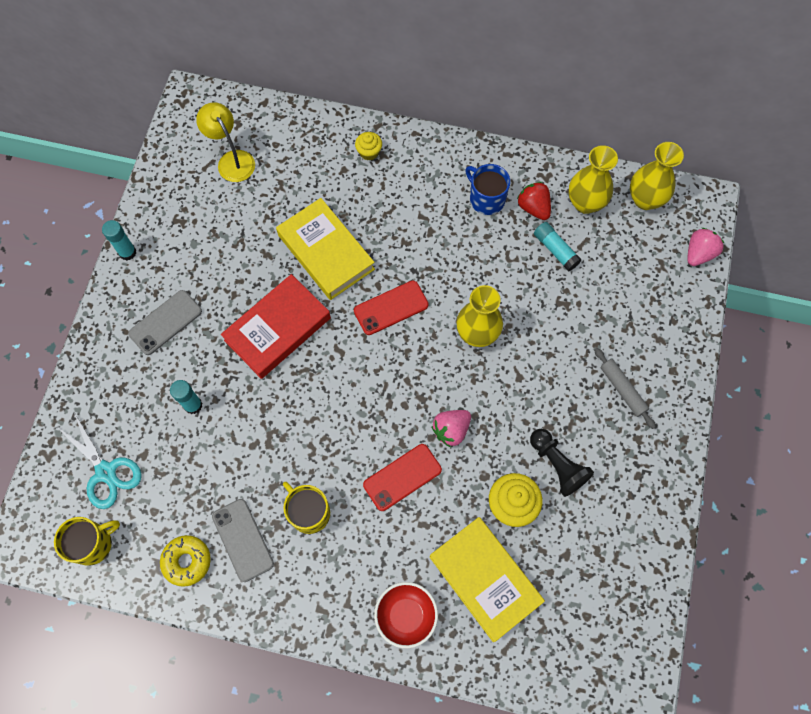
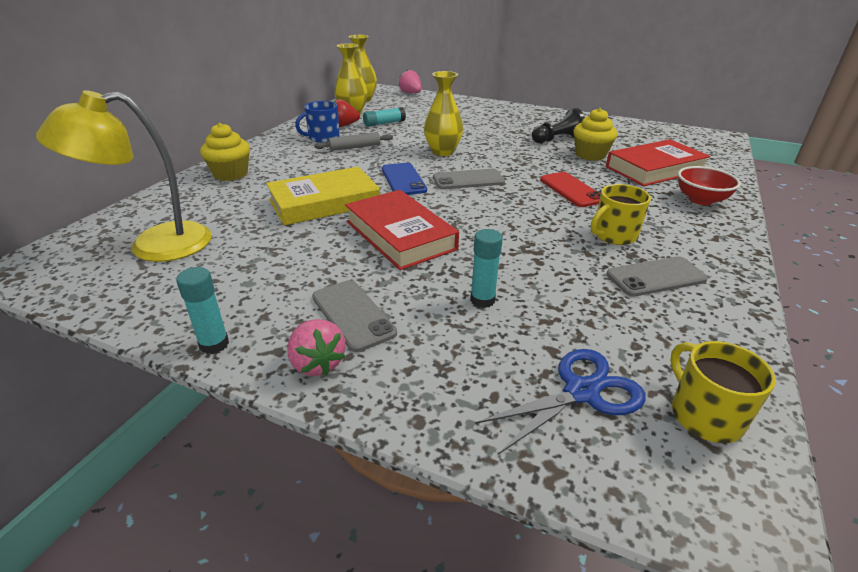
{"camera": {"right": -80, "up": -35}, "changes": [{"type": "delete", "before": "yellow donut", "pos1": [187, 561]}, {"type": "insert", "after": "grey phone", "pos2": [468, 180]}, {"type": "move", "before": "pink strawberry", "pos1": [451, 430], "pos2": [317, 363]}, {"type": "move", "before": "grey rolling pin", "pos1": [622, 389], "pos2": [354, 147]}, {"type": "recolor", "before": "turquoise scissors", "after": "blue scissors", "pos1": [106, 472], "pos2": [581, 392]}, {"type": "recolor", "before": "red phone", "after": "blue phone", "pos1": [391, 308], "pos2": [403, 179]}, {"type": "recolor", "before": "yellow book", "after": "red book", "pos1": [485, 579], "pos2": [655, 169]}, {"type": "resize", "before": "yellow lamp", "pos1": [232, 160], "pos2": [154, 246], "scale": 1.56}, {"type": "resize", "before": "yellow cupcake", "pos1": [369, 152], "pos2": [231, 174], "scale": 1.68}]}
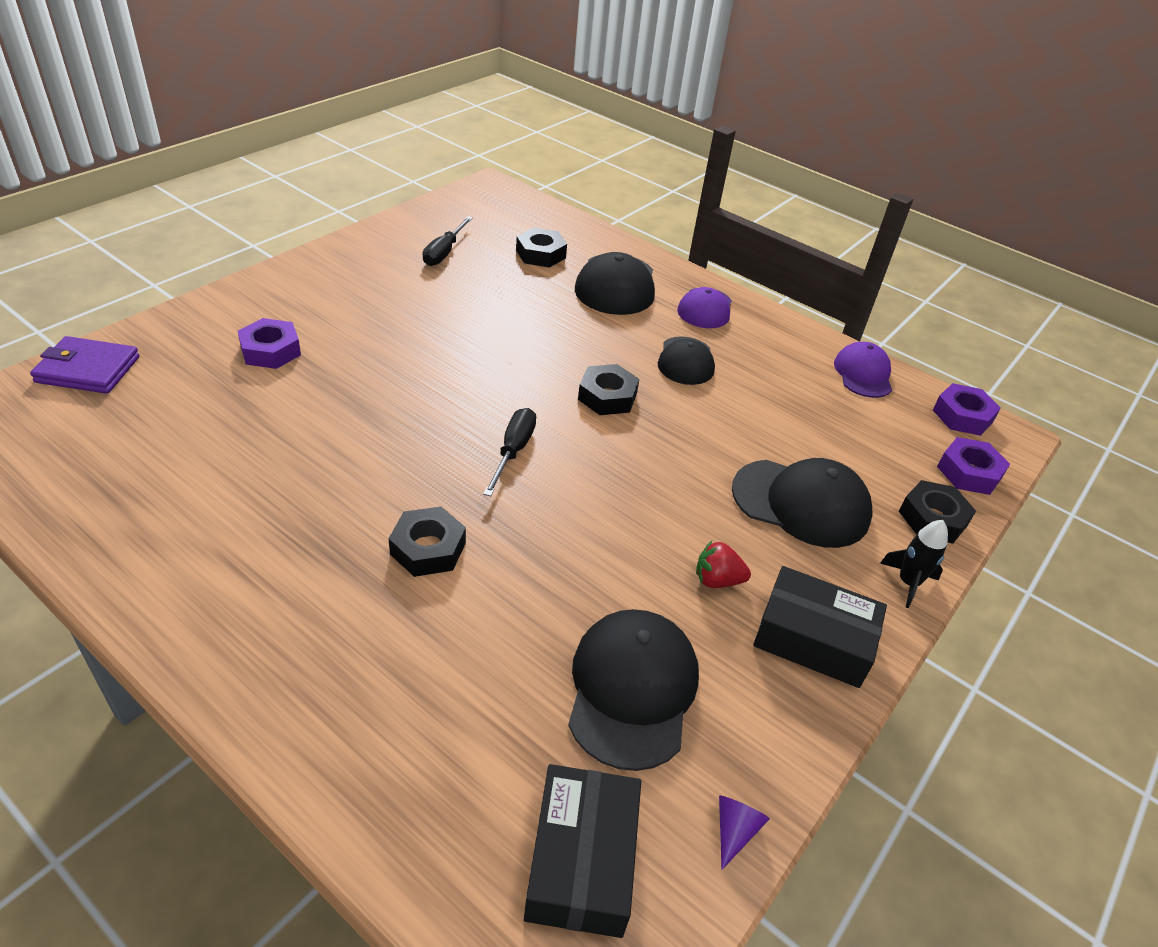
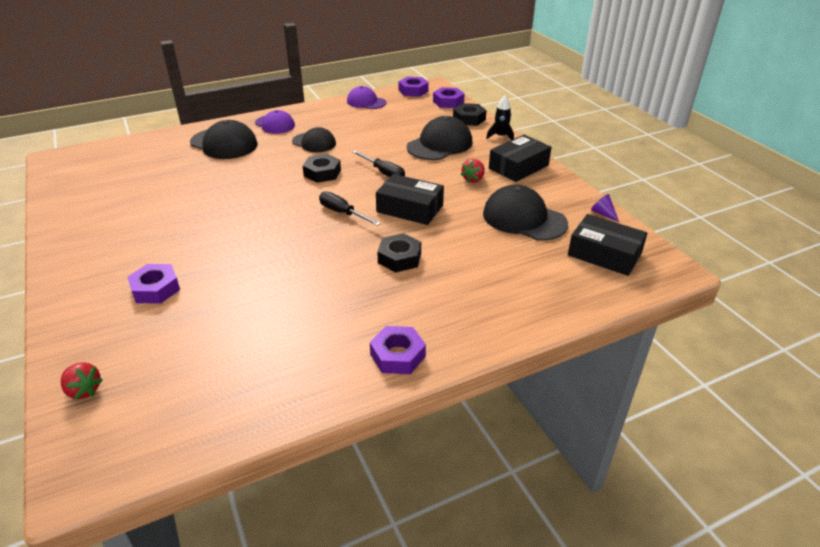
{"camera": {"right": -60, "up": -5}, "changes": [{"type": "delete", "before": "black nut", "pos1": [540, 254]}, {"type": "insert", "after": "purple nut", "pos2": [397, 355]}, {"type": "insert", "after": "black box", "pos2": [410, 208]}, {"type": "move", "before": "black screwdriver", "pos1": [444, 252], "pos2": [383, 172]}, {"type": "replace", "before": "purple wallet", "after": "red strawberry", "pos1": [88, 369], "pos2": [84, 390]}]}
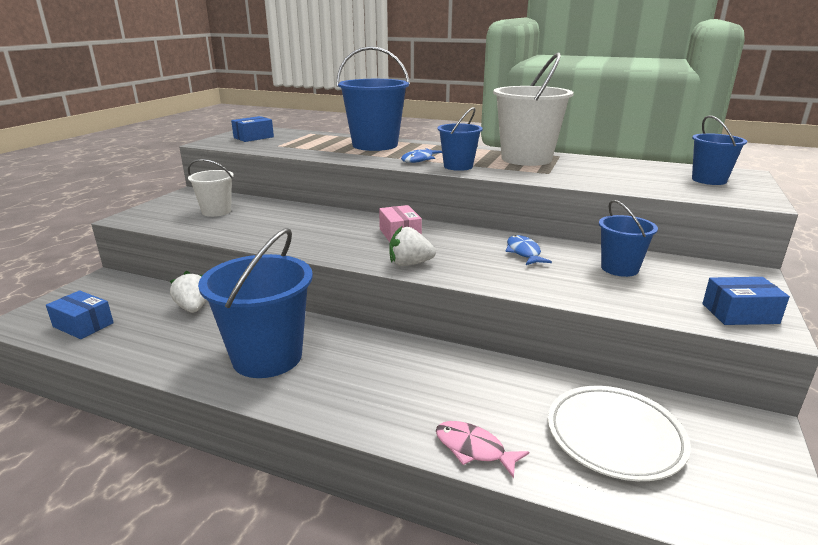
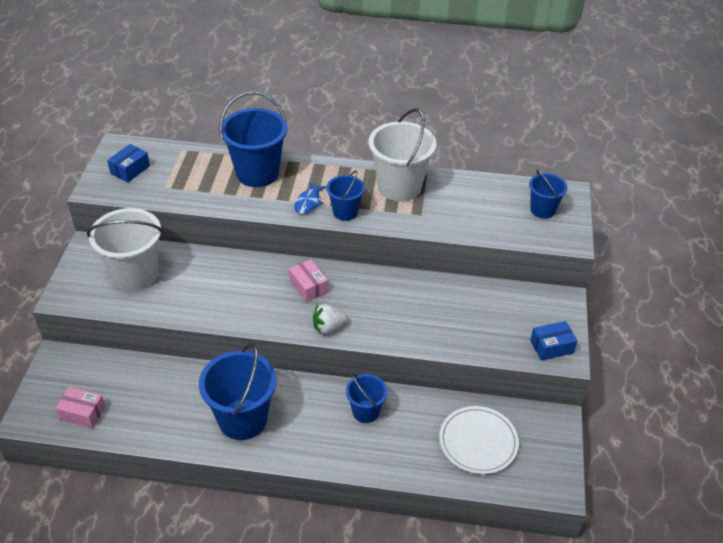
{"camera": {"right": -15, "up": 20}, "changes": [{"type": "delete", "before": "white strawberry", "pos1": [193, 308]}, {"type": "delete", "before": "pink fish", "pos1": [473, 449]}, {"type": "delete", "before": "blue fish", "pos1": [524, 252]}, {"type": "move", "before": "blue bucket", "pos1": [619, 268], "pos2": [365, 411]}, {"type": "recolor", "before": "blue box", "after": "pink box", "pos1": [83, 325], "pos2": [82, 413]}, {"type": "resize", "before": "white bucket", "pos1": [216, 211], "pos2": [135, 274], "scale": 1.79}]}
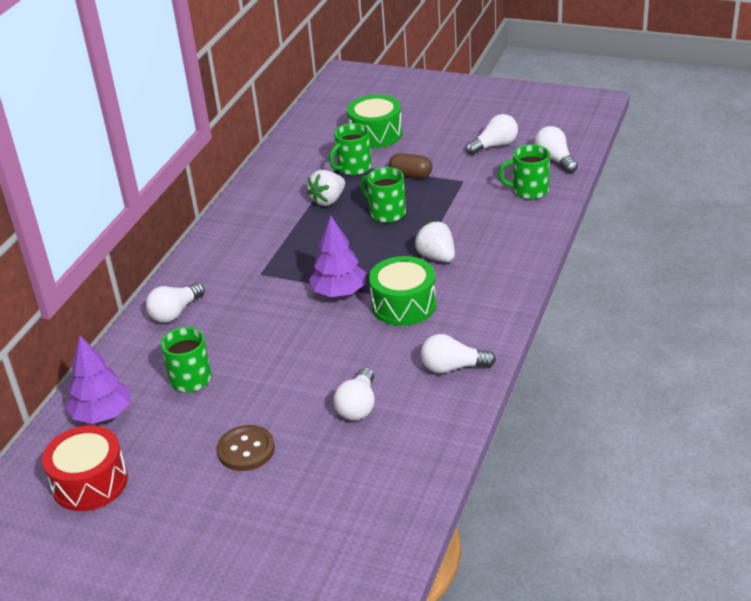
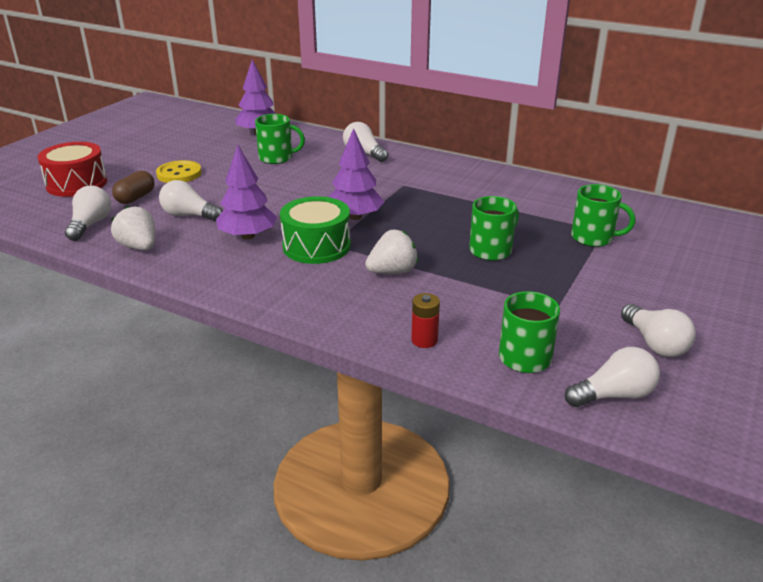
{"camera": {"right": 95, "up": -5}, "changes": [{"type": "delete", "before": "green drum", "pos1": [376, 134]}, {"type": "insert", "after": "purple tree", "pos2": [248, 236]}, {"type": "insert", "after": "red battery", "pos2": [424, 340]}, {"type": "move", "before": "red drum", "pos1": [90, 482], "pos2": [77, 184]}, {"type": "move", "before": "white strawberry", "pos1": [328, 200], "pos2": [139, 247]}, {"type": "move", "before": "brown capsule", "pos1": [411, 175], "pos2": [135, 198]}, {"type": "move", "before": "white light bulb", "pos1": [453, 367], "pos2": [90, 225]}, {"type": "recolor", "before": "brown button", "after": "yellow button", "pos1": [246, 450], "pos2": [179, 174]}, {"type": "rotate", "before": "green mug", "pos1": [353, 168], "pos2": [593, 238], "turn": 150}]}
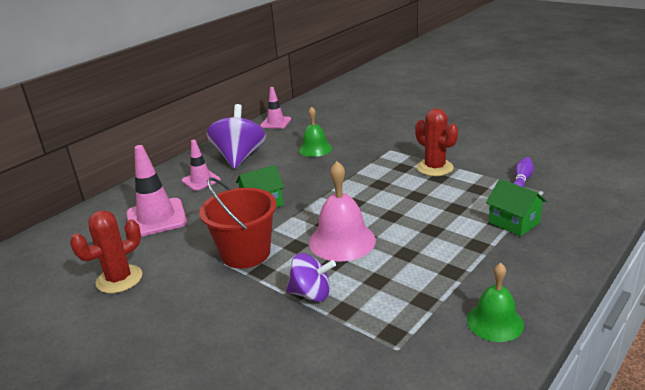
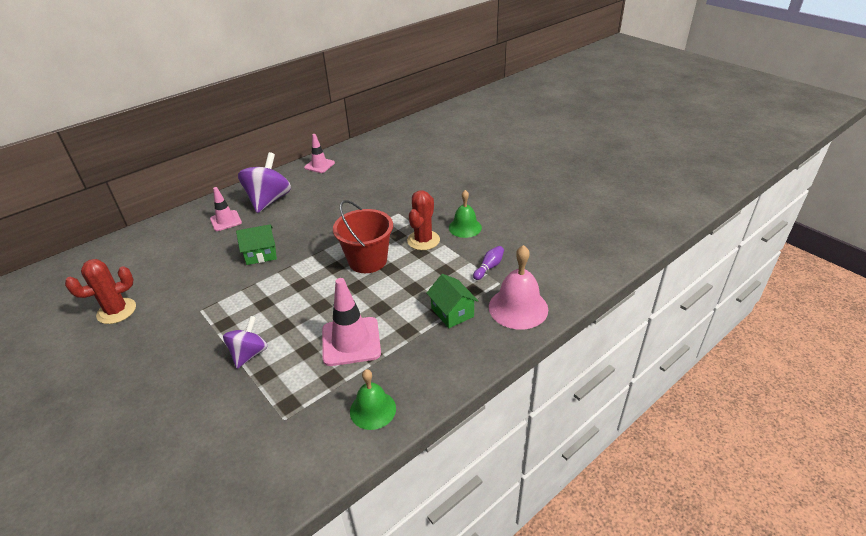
{"camera": {"right": 10, "up": 10}, "changes": [{"type": "move", "before": "pink traffic cone", "pos1": [156, 218], "pos2": [351, 341]}, {"type": "move", "before": "red bucket", "pos1": [245, 253], "pos2": [367, 260]}, {"type": "move", "before": "green bell", "pos1": [315, 149], "pos2": [465, 227]}, {"type": "move", "before": "pink bell", "pos1": [342, 241], "pos2": [518, 308]}, {"type": "rotate", "before": "purple spinning top", "pos1": [311, 294], "pos2": [249, 354], "turn": -90}, {"type": "rotate", "before": "red cactus", "pos1": [435, 168], "pos2": [423, 240], "turn": 45}]}
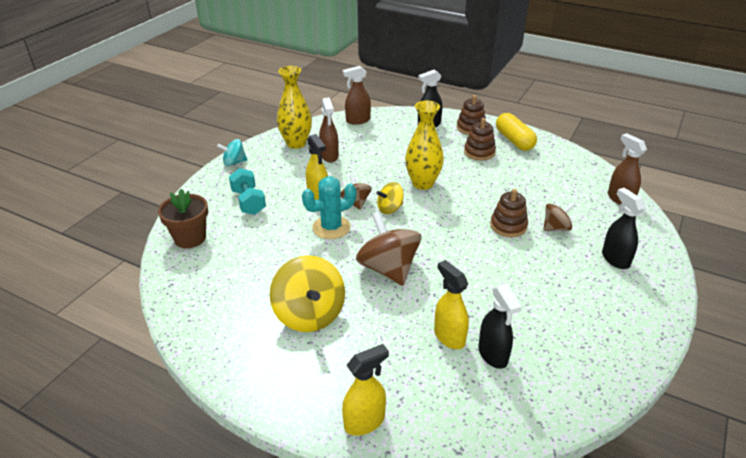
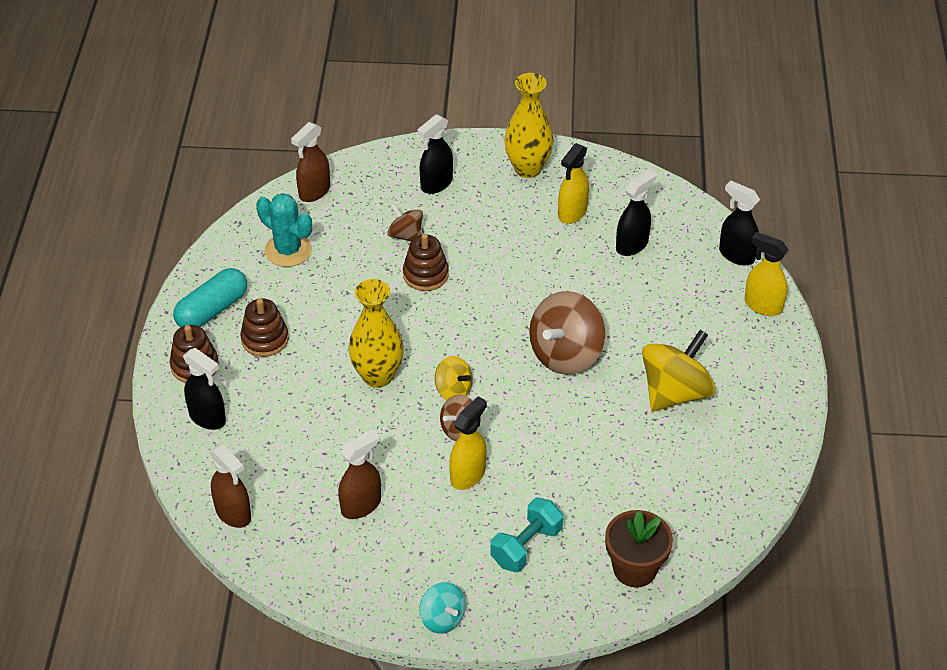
{"camera": {"right": -115, "up": 10}, "changes": [{"type": "insert", "after": "black spray bottle", "pos2": [736, 255]}, {"type": "move", "before": "yellow vase", "pos1": [296, 143], "pos2": [527, 168]}, {"type": "move", "before": "turquoise cactus", "pos1": [331, 227], "pos2": [288, 250]}, {"type": "move", "before": "yellow spray bottle", "pos1": [449, 337], "pos2": [572, 213]}, {"type": "recolor", "before": "yellow capsule", "after": "turquoise capsule", "pos1": [514, 140], "pos2": [212, 310]}]}
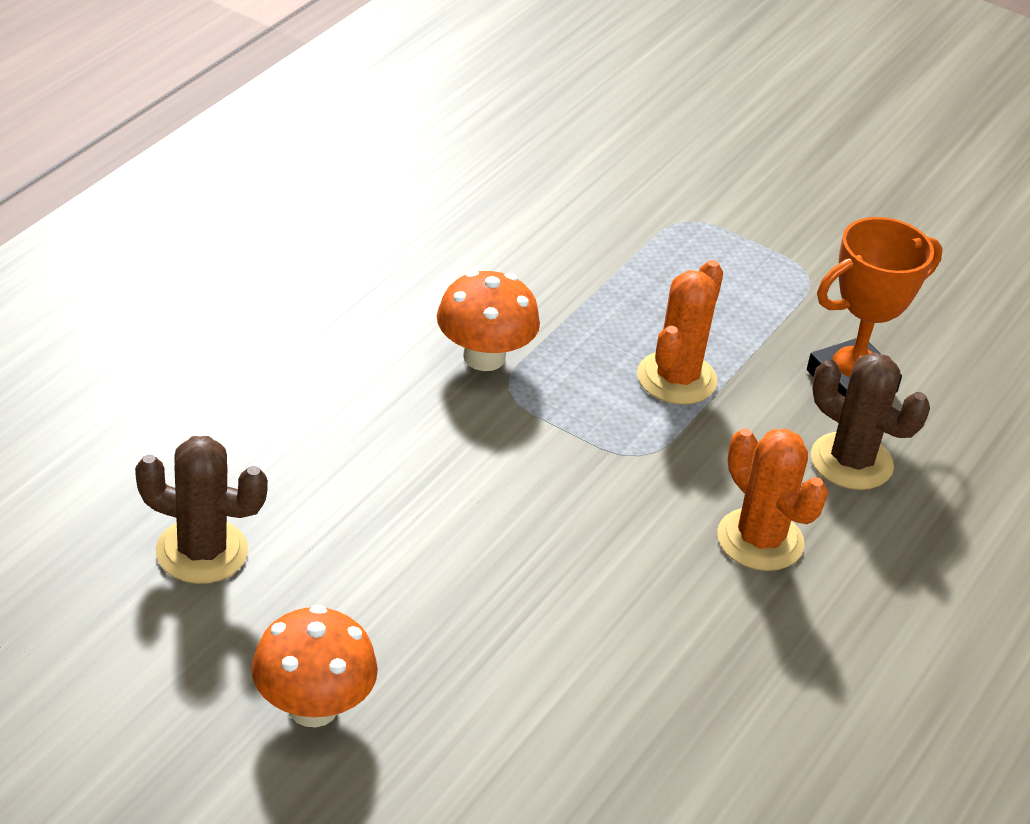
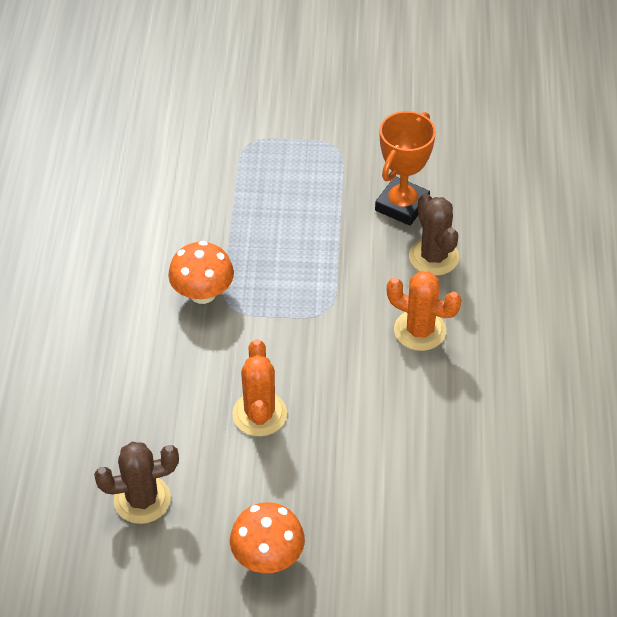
{"camera": {"right": -25, "up": 10}, "changes": [{"type": "move", "before": "orange cactus", "pos1": [676, 378], "pos2": [259, 414]}, {"type": "rotate", "before": "brown cactus", "pos1": [851, 462], "pos2": [433, 257], "turn": 60}]}
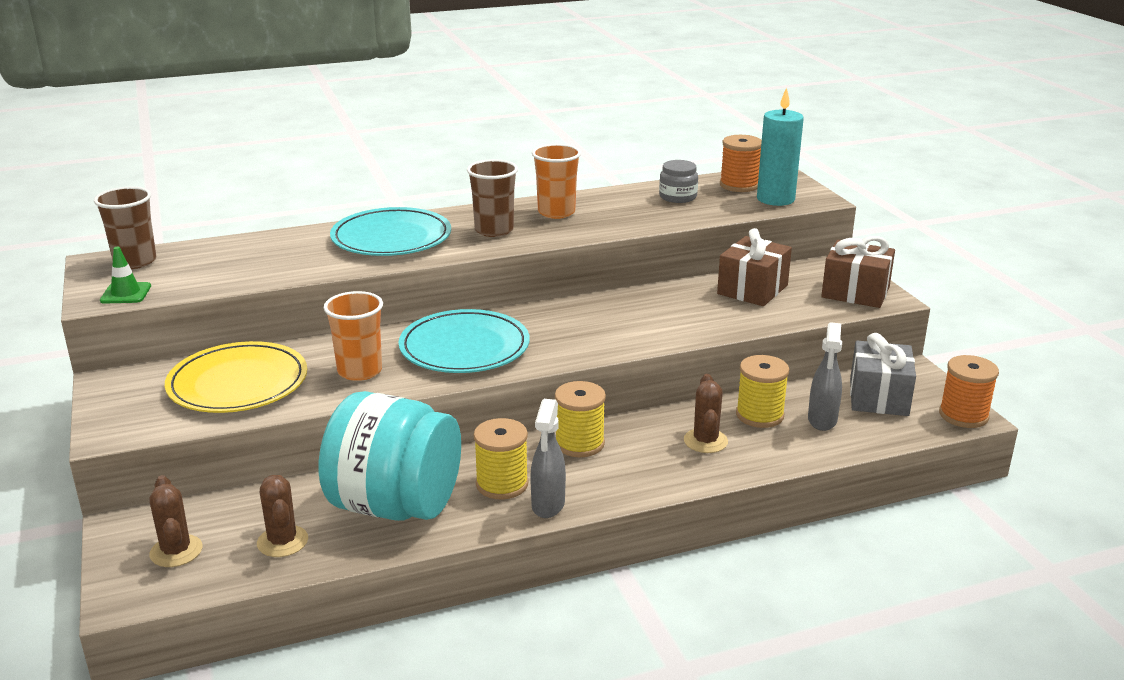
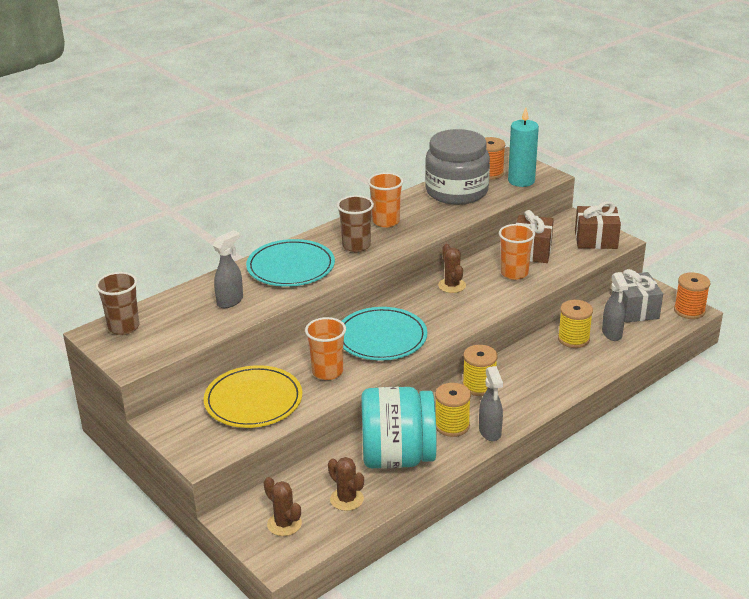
{"camera": {"right": -20, "up": 5}, "changes": [{"type": "delete", "before": "green traffic cone", "pos1": [126, 293]}, {"type": "insert", "after": "grey spray bottle", "pos2": [230, 301]}, {"type": "insert", "after": "orange cup", "pos2": [514, 273]}, {"type": "move", "before": "brown cactus", "pos1": [705, 441], "pos2": [452, 285]}, {"type": "resize", "before": "grey jar", "pos1": [678, 197], "pos2": [456, 191], "scale": 2.31}]}
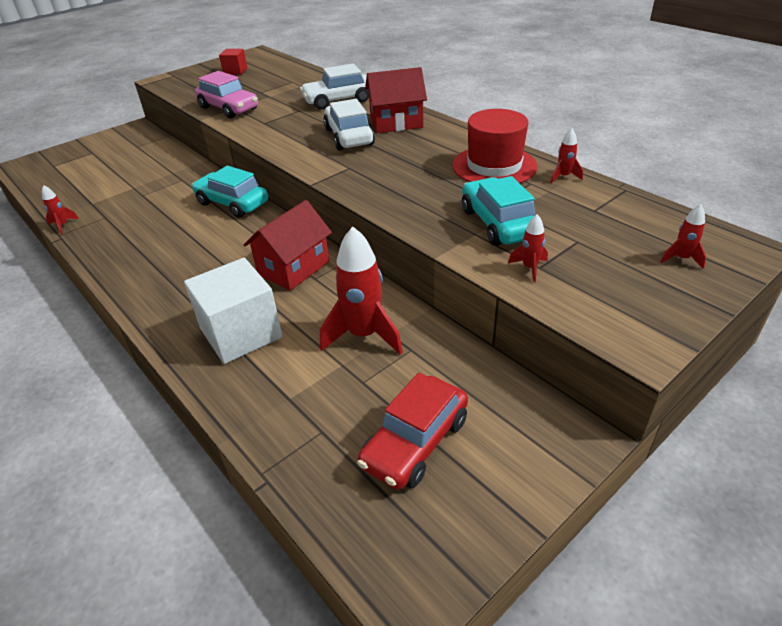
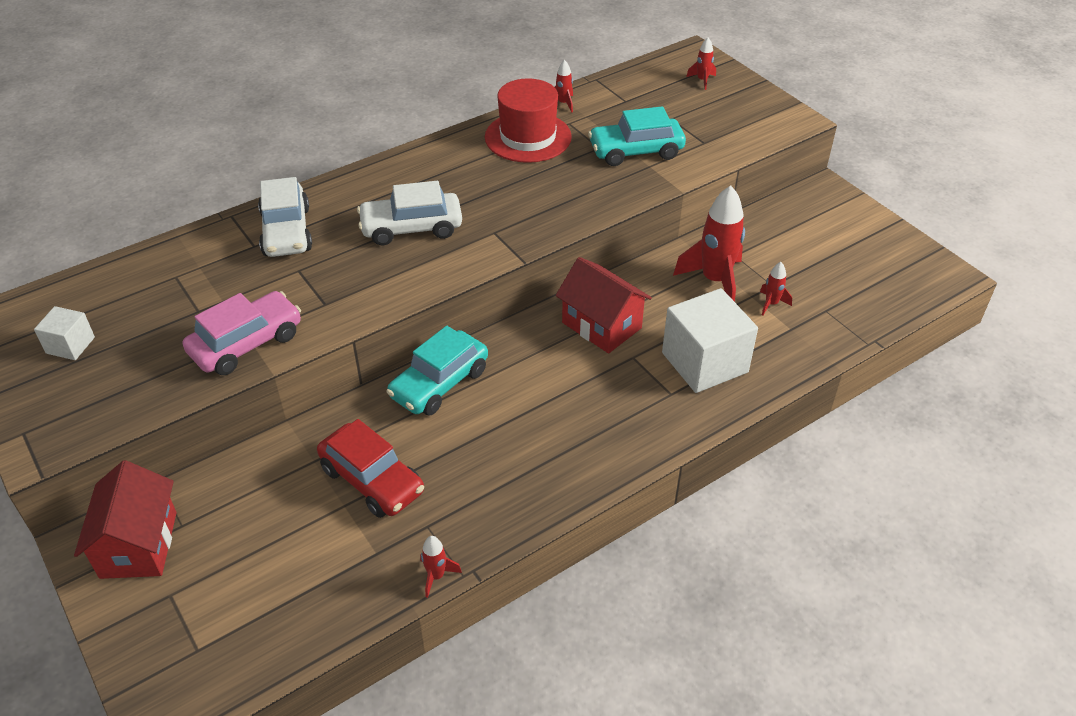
{"camera": {"right": -85, "up": 5}, "changes": [{"type": "move", "before": "red car", "pos1": [415, 442], "pos2": [372, 480]}, {"type": "move", "before": "red house", "pos1": [396, 123], "pos2": [139, 544]}, {"type": "move", "before": "red rocket", "pos1": [529, 268], "pos2": [771, 304]}, {"type": "recolor", "before": "red cube", "after": "white cube", "pos1": [235, 71], "pos2": [70, 345]}]}
